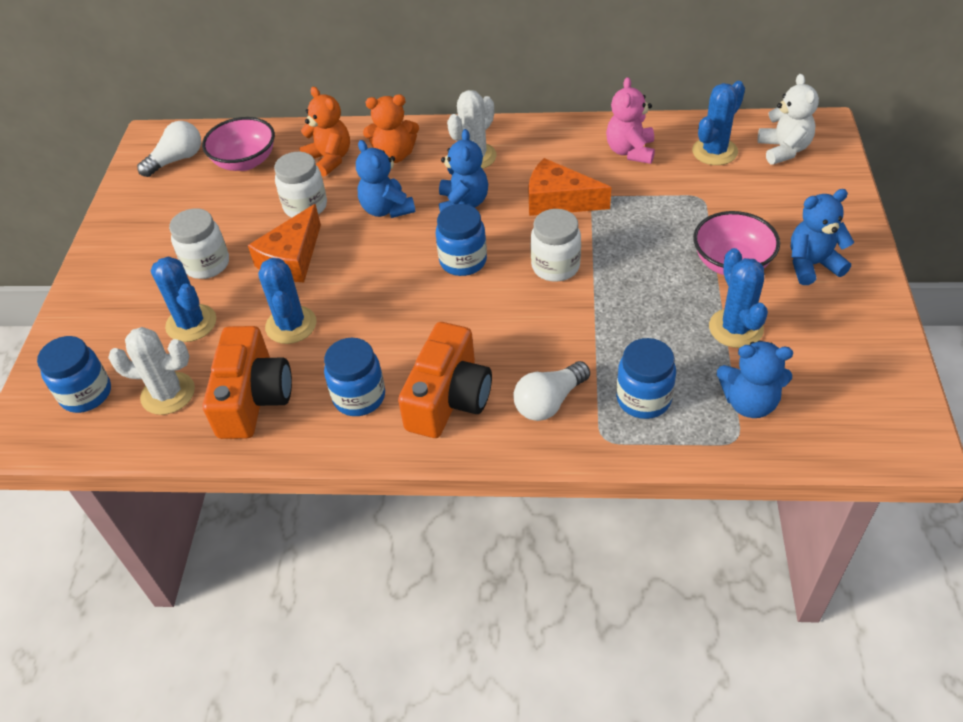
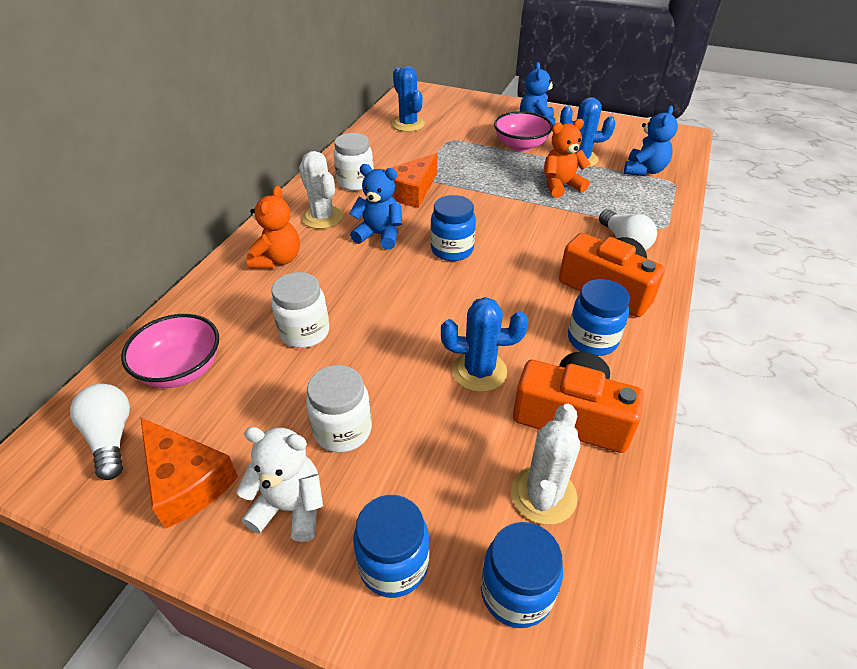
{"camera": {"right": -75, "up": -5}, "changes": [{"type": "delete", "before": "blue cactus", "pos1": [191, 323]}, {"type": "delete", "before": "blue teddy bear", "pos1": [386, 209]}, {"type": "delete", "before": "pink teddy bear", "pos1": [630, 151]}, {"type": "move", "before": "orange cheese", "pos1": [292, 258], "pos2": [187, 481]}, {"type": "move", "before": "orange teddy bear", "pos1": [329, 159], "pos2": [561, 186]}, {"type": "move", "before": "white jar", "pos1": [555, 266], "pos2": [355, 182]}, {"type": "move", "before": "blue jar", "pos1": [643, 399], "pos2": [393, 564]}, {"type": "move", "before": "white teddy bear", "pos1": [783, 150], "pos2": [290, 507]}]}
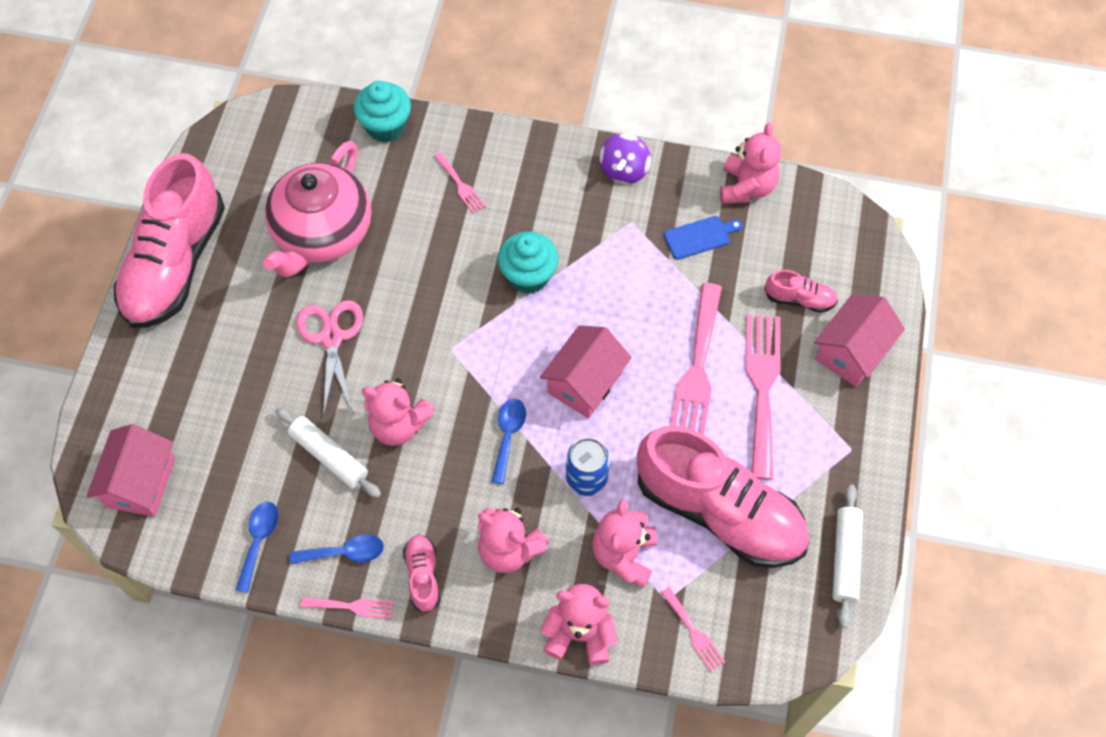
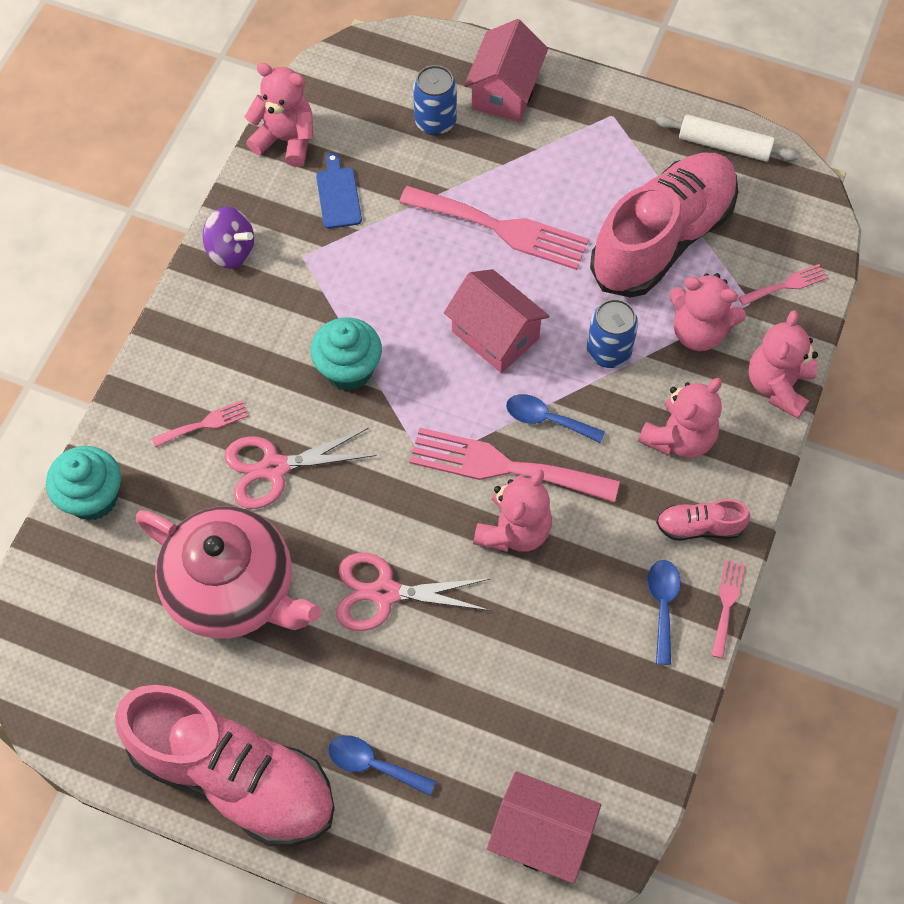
{"camera": {"right": -80, "up": 0}, "changes": [{"type": "delete", "before": "white rolling pin", "pos1": [329, 456]}, {"type": "insert", "after": "pink scissors", "pos2": [274, 468]}, {"type": "move", "before": "blue spoon", "pos1": [259, 540], "pos2": [372, 764]}, {"type": "move", "before": "pink fork", "pos1": [762, 387], "pos2": [503, 466]}, {"type": "replace", "before": "pink shoe", "after": "blue can", "pos1": [799, 299], "pos2": [435, 122]}, {"type": "rotate", "before": "pink house", "pos1": [851, 351], "pos2": [505, 91], "turn": 60}]}
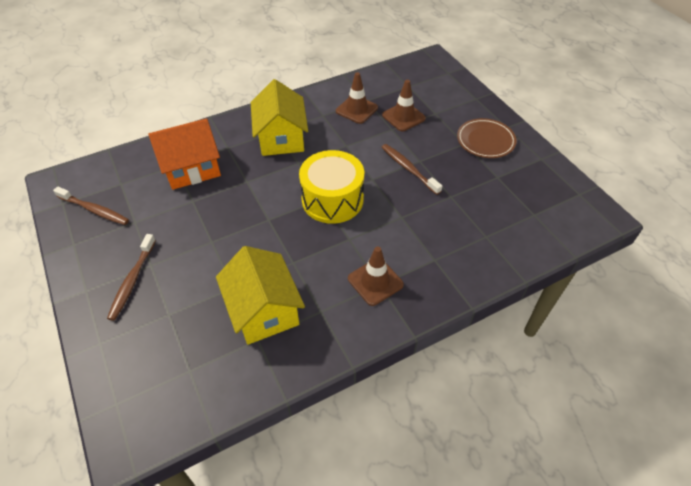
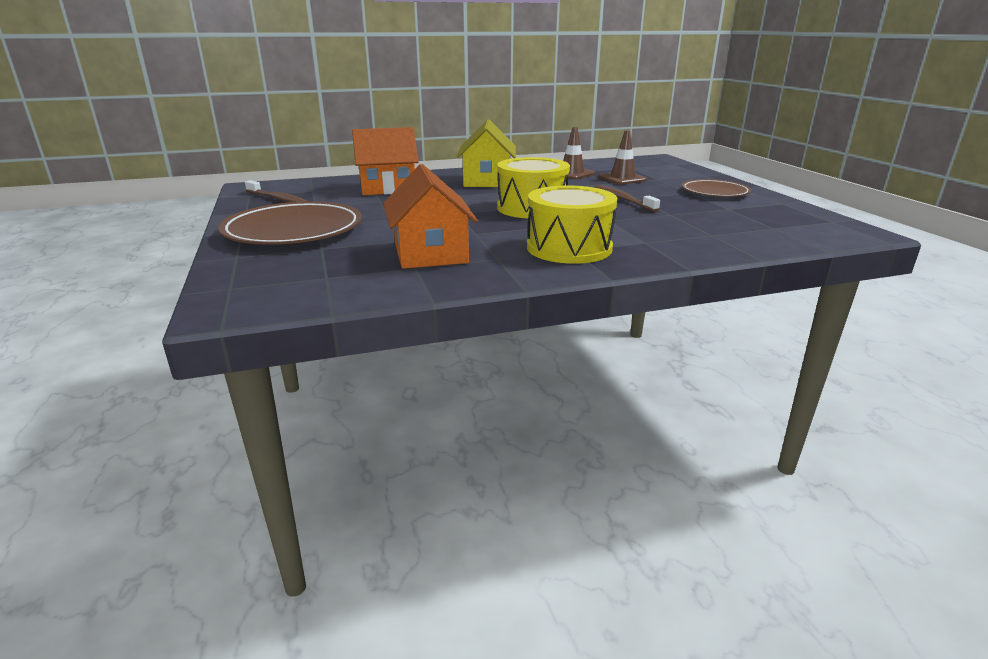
{"camera": {"right": 10, "up": -25}, "changes": [{"type": "replace", "before": "brown toothbrush", "after": "brown plate", "pos1": [132, 281], "pos2": [293, 230]}, {"type": "replace", "before": "brown traffic cone", "after": "yellow drum", "pos1": [375, 281], "pos2": [569, 248]}, {"type": "recolor", "before": "yellow house", "after": "orange house", "pos1": [264, 310], "pos2": [430, 253]}]}
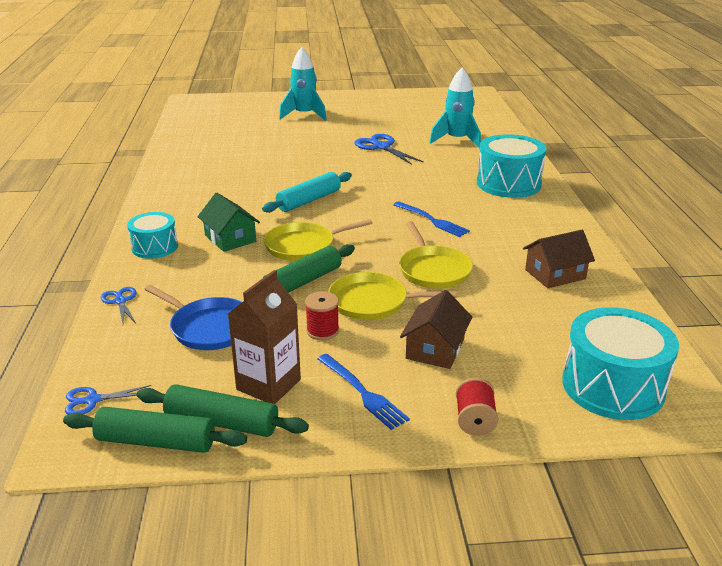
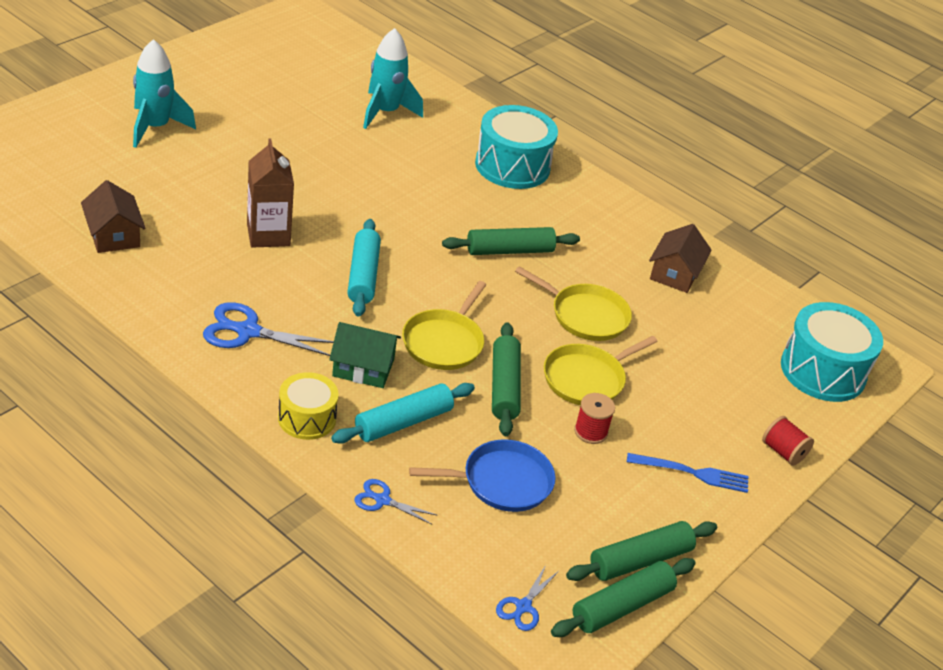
{"camera": {"right": -50, "up": 10}, "changes": [{"type": "insert", "after": "turquoise rolling pin", "pos2": [403, 422]}, {"type": "move", "before": "brown carton", "pos1": [268, 385], "pos2": [268, 234]}, {"type": "move", "before": "blue scissors", "pos1": [381, 147], "pos2": [248, 331]}, {"type": "move", "before": "brown house", "pos1": [435, 349], "pos2": [114, 235]}, {"type": "replace", "before": "blue fork", "after": "green rolling pin", "pos1": [432, 220], "pos2": [509, 250]}, {"type": "recolor", "before": "turquoise drum", "after": "yellow drum", "pos1": [155, 247], "pos2": [307, 418]}]}
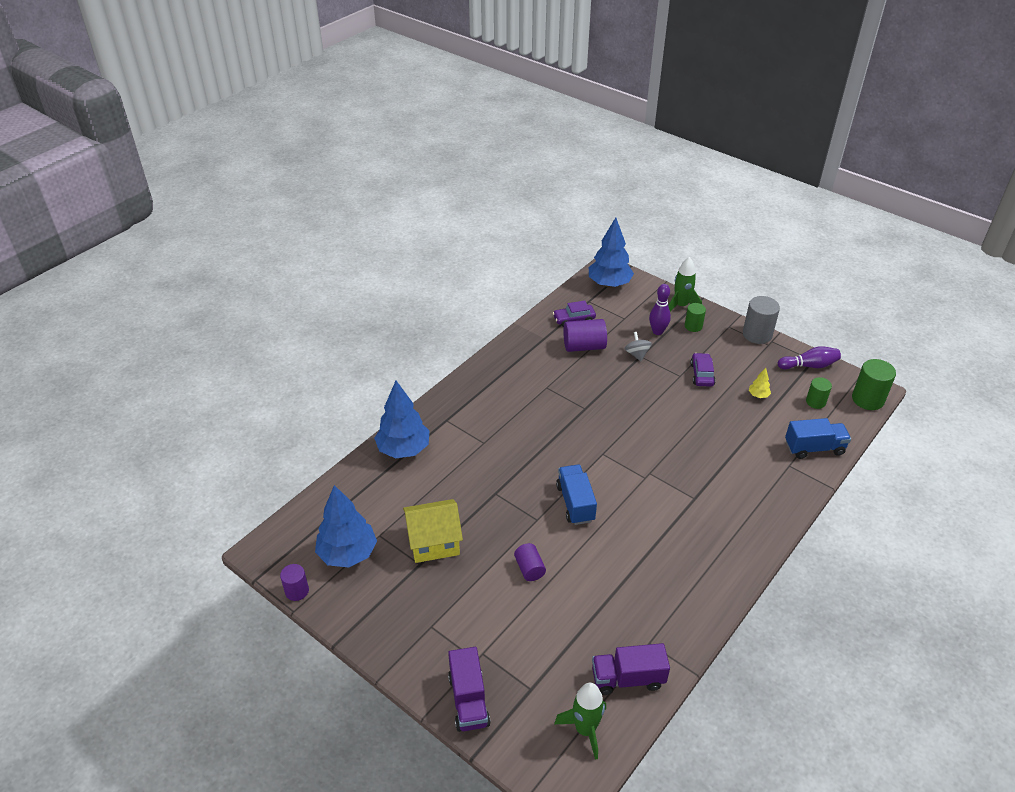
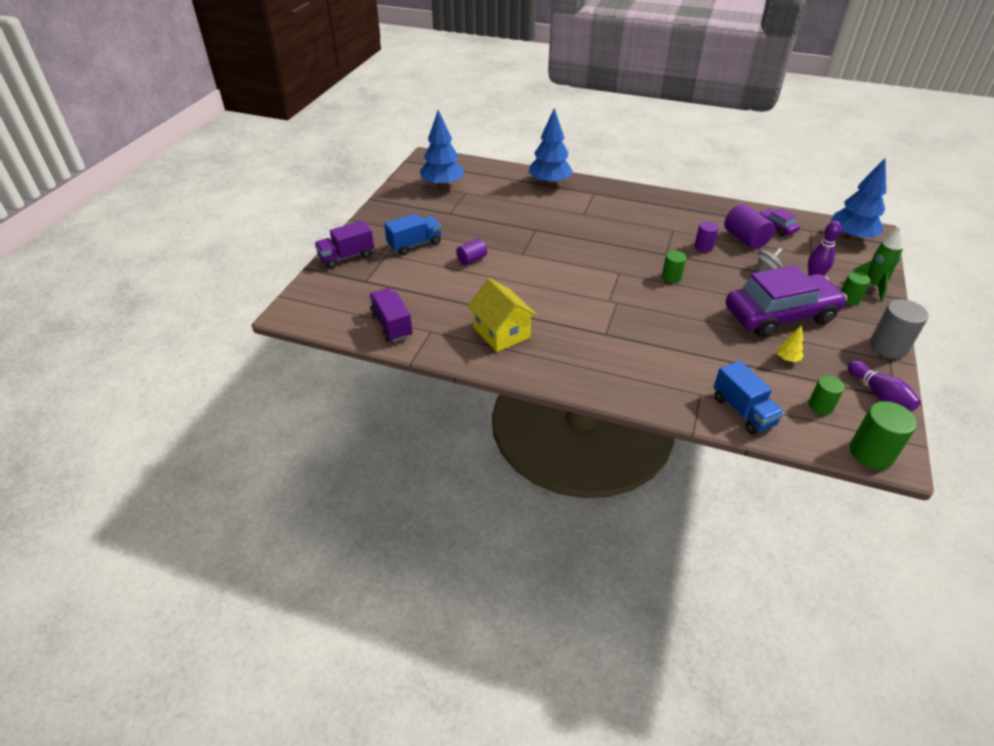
{"camera": {"right": 70, "up": 0}, "changes": [{"type": "delete", "before": "green rocket", "pos1": [585, 729]}, {"type": "insert", "after": "green cylinder", "pos2": [671, 277]}, {"type": "move", "before": "purple cylinder", "pos1": [297, 591], "pos2": [703, 247]}, {"type": "move", "before": "yellow house", "pos1": [434, 542], "pos2": [501, 333]}, {"type": "move", "before": "blue truck", "pos1": [575, 503], "pos2": [414, 244]}, {"type": "resize", "before": "purple car", "pos1": [702, 374], "pos2": [780, 315], "scale": 2.29}]}
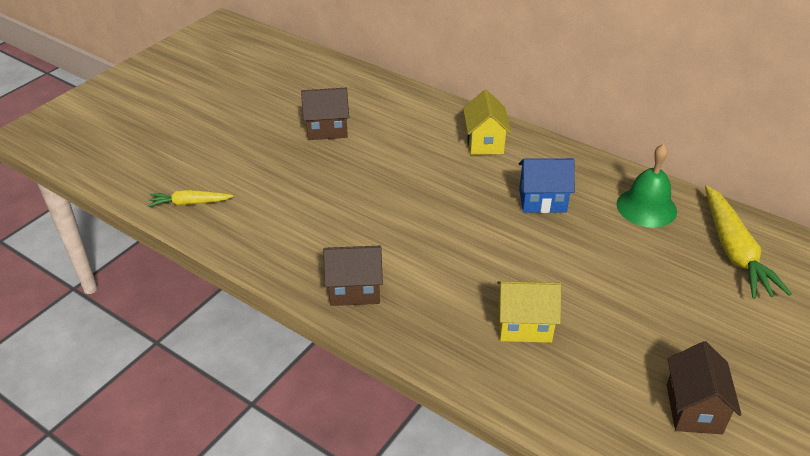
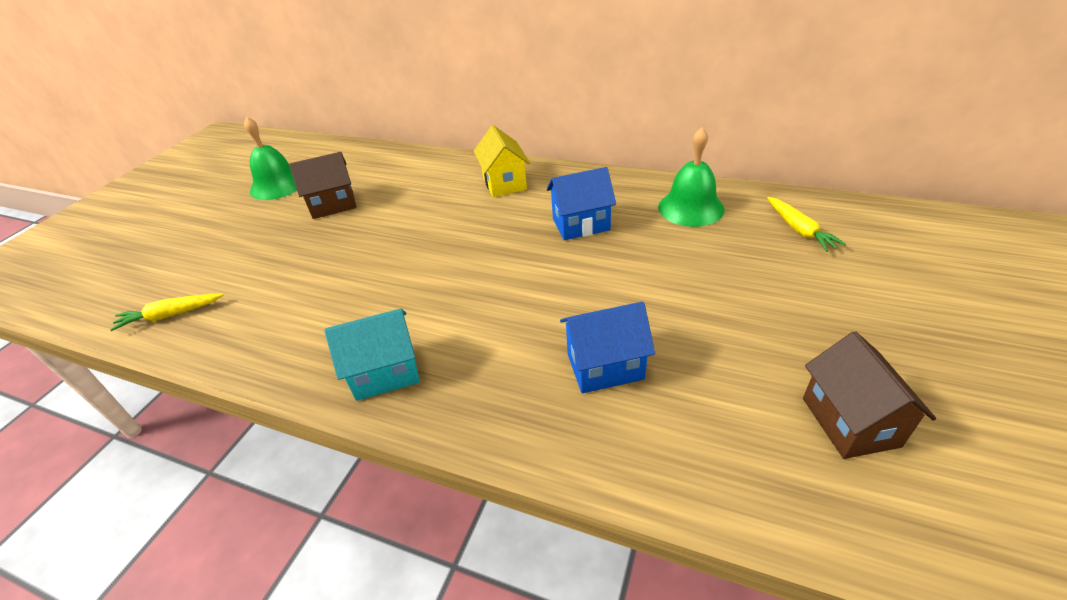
{"camera": {"right": -10, "up": 0}, "changes": [{"type": "insert", "after": "green bell", "pos2": [277, 185]}, {"type": "recolor", "before": "brown house", "after": "turquoise house", "pos1": [354, 290], "pos2": [385, 372]}, {"type": "recolor", "before": "yellow house", "after": "blue house", "pos1": [524, 325], "pos2": [605, 366]}, {"type": "resize", "before": "yellow carrot", "pos1": [734, 251], "pos2": [799, 230], "scale": 0.55}]}
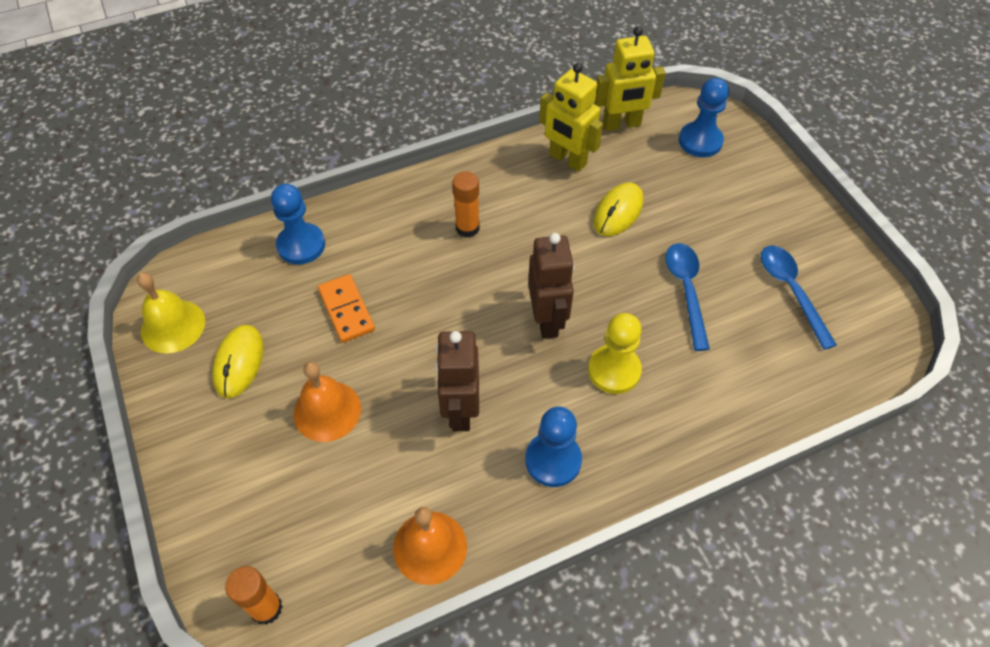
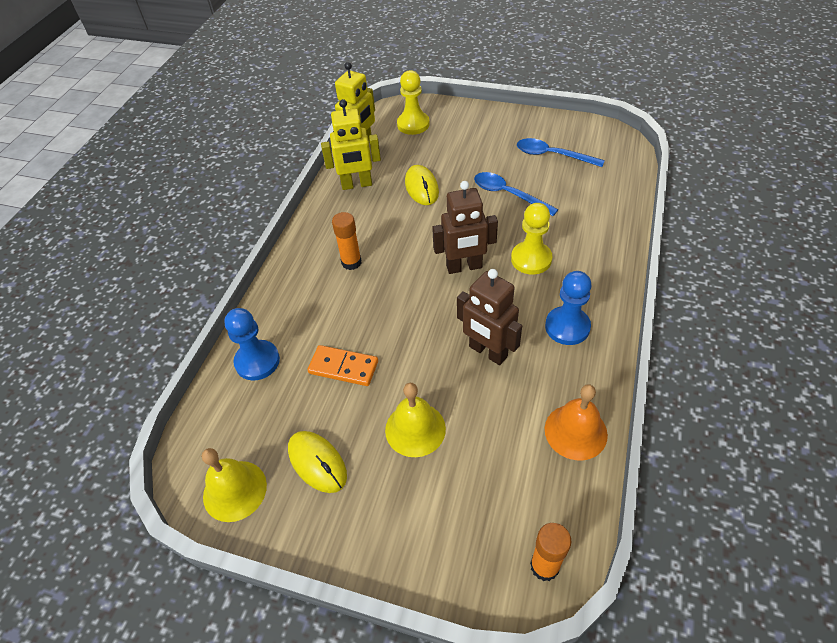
{"camera": {"right": -45, "up": -5}, "changes": [{"type": "recolor", "before": "orange bell", "after": "yellow bell", "pos1": [327, 411], "pos2": [415, 429]}, {"type": "recolor", "before": "blue pawn", "after": "yellow pawn", "pos1": [700, 141], "pos2": [413, 124]}, {"type": "rotate", "before": "brown robot", "pos1": [547, 320], "pos2": [464, 267], "turn": 135}]}
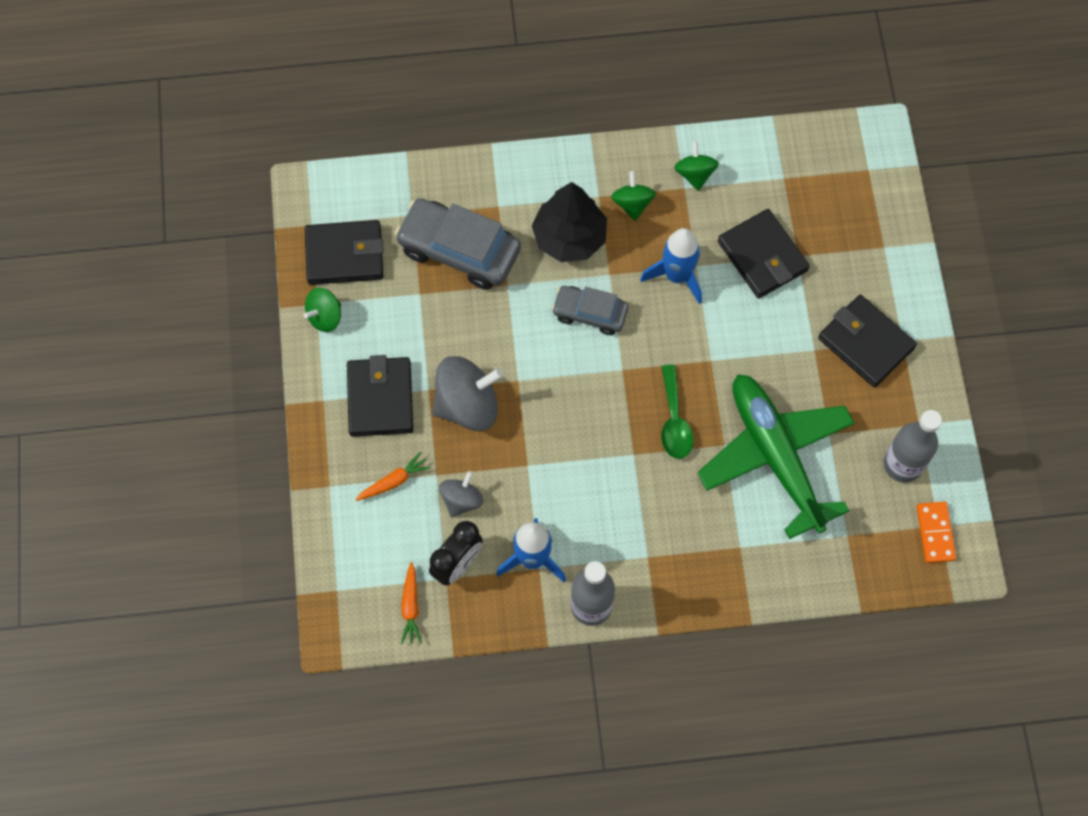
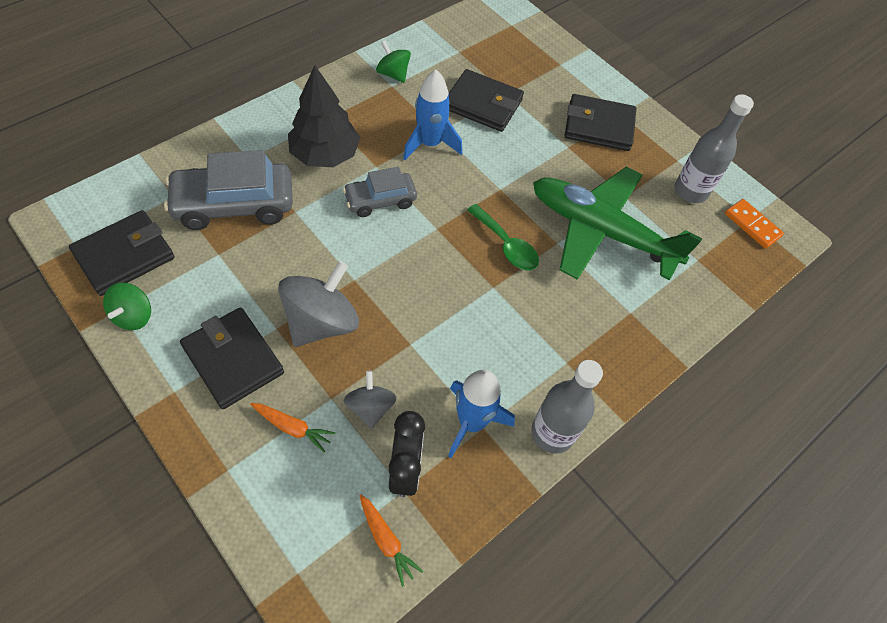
{"camera": {"right": -40, "up": -10}, "changes": [{"type": "delete", "before": "green spinning top", "pos1": [632, 204]}, {"type": "rotate", "before": "orange carrot", "pos1": [394, 481], "pos2": [293, 428], "turn": 90}]}
